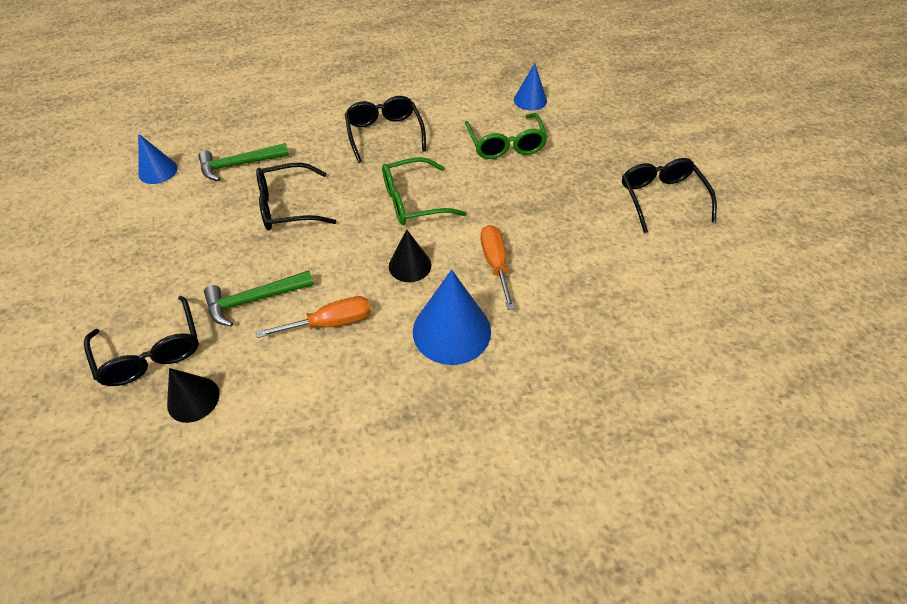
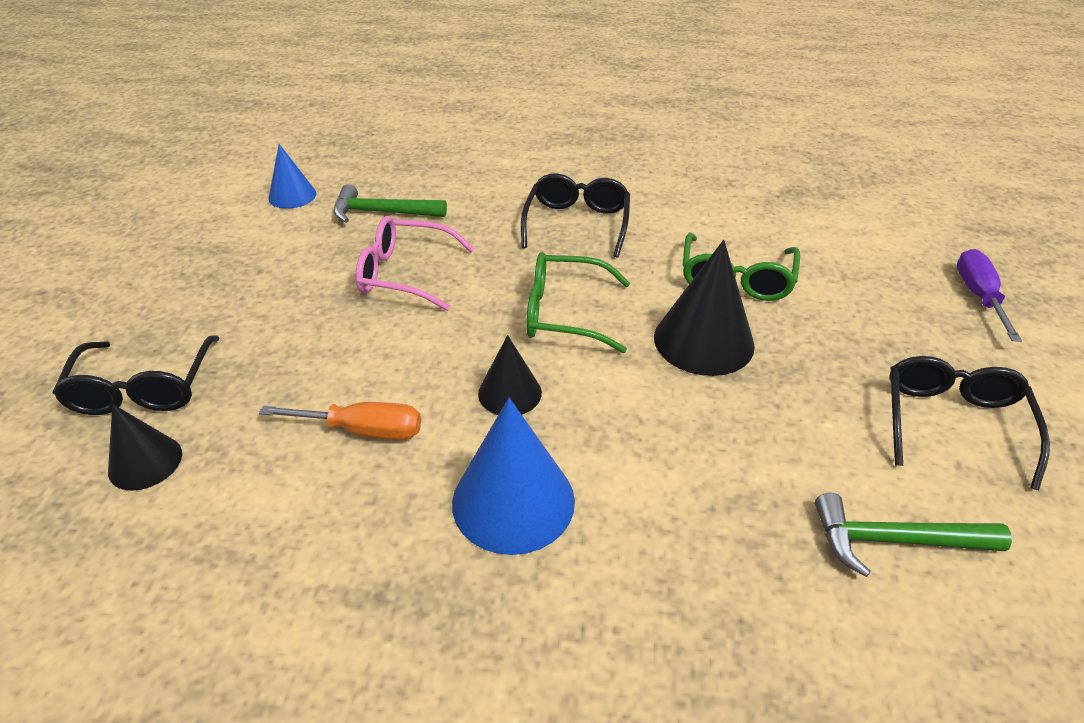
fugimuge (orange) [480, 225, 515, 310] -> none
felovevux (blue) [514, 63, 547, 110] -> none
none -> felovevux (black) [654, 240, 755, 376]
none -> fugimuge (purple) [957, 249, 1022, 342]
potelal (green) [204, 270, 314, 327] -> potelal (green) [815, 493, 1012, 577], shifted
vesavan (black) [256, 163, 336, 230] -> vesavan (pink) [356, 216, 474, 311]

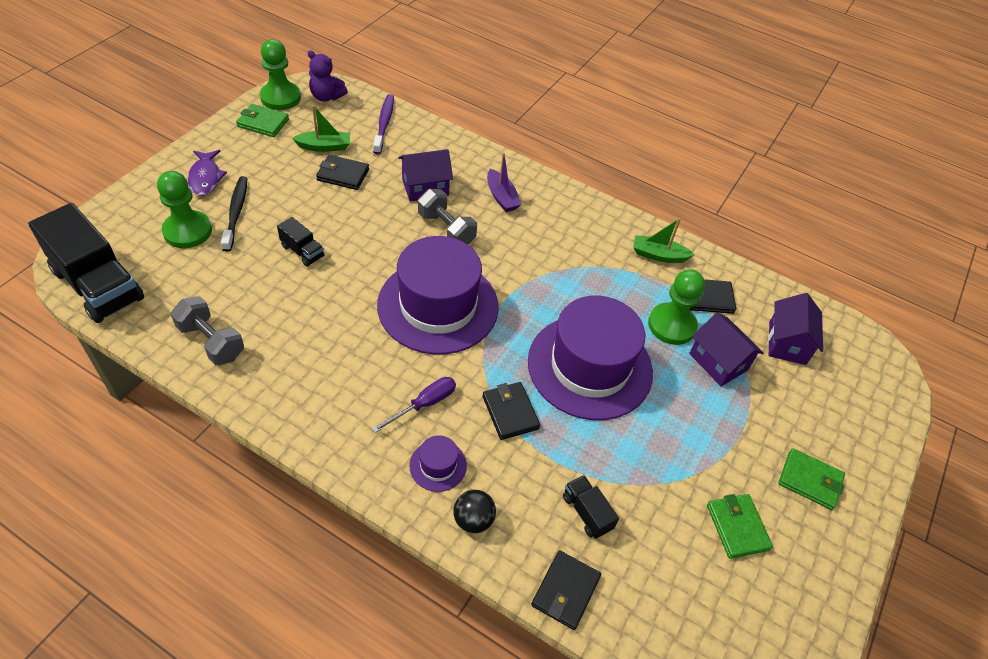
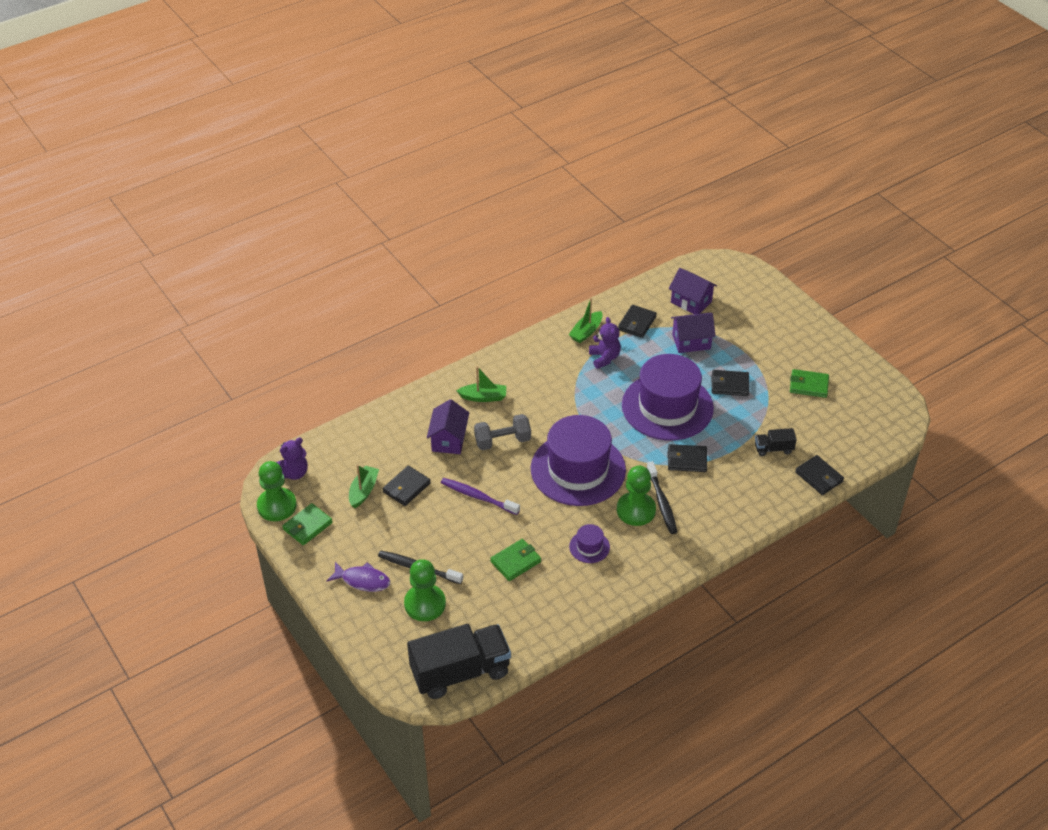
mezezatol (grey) [171, 296, 244, 365] -> none
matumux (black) [277, 217, 325, 267] -> none
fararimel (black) [453, 490, 496, 533] -> none
none -> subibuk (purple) [589, 317, 621, 369]
none -> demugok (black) [711, 370, 749, 396]
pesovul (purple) [373, 94, 394, 154] -> pesovul (purple) [441, 478, 520, 515], shifted
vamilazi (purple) [409, 435, 467, 492] -> vamilazi (purple) [569, 524, 610, 563], shifted
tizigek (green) [648, 270, 705, 345] -> tizigek (green) [617, 466, 656, 526], shifted
demugok (green) [778, 448, 845, 510] -> demugok (green) [490, 539, 541, 581], shifted
fugimuge (purple) [372, 377, 456, 433] -> pesovul (black) [647, 461, 677, 534]
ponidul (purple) [487, 153, 522, 212] -> ponidul (green) [456, 366, 506, 402]

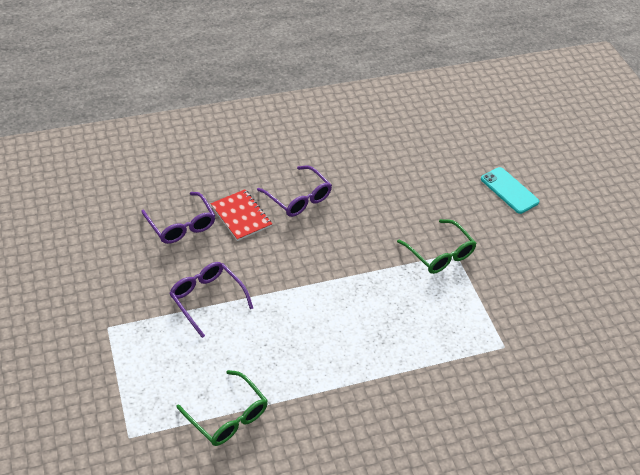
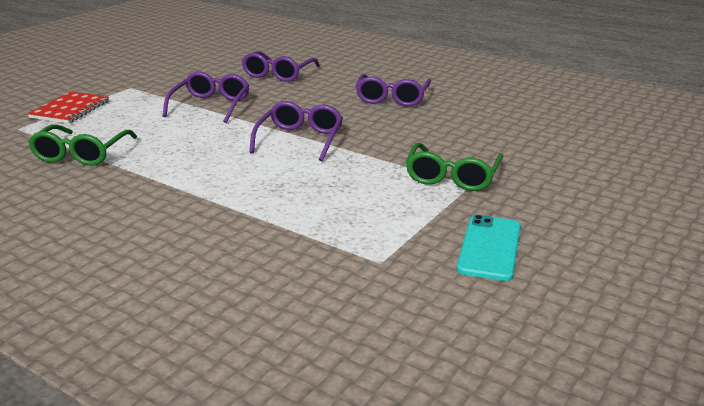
none -> vesavan (purple) [249, 101, 343, 161]
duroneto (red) [211, 189, 272, 241] -> duroneto (red) [27, 91, 109, 124], shifted
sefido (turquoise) [481, 167, 539, 214] -> sefido (turquoise) [457, 215, 521, 281], shifted

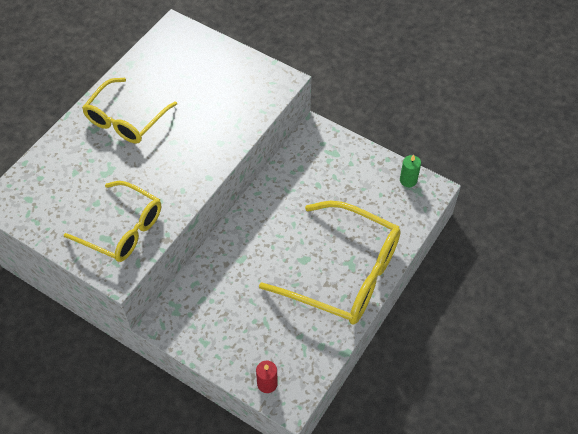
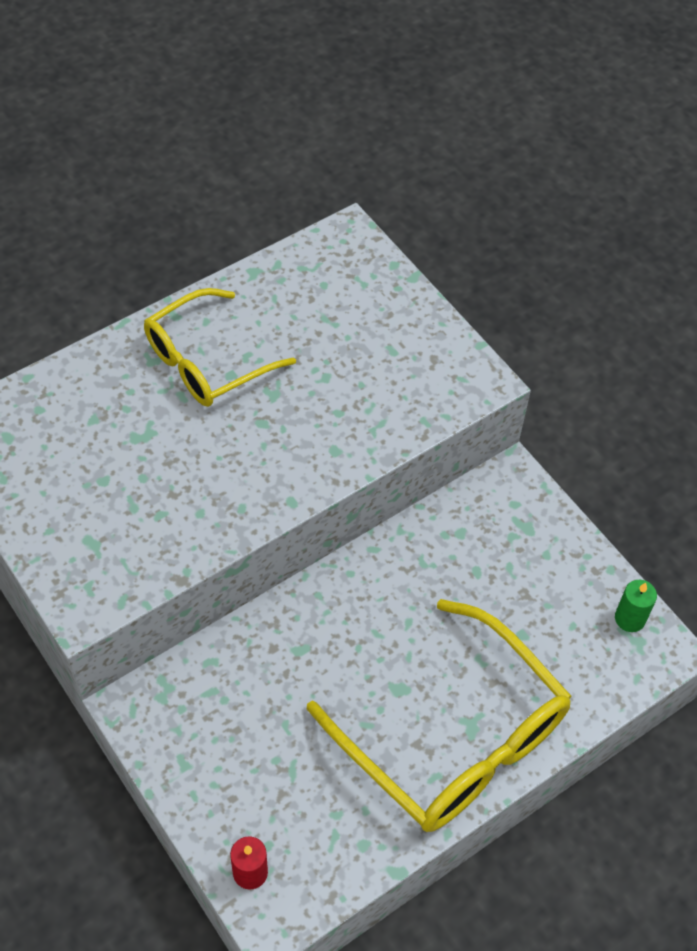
vesavan (yellow) [64, 181, 161, 262] -> none

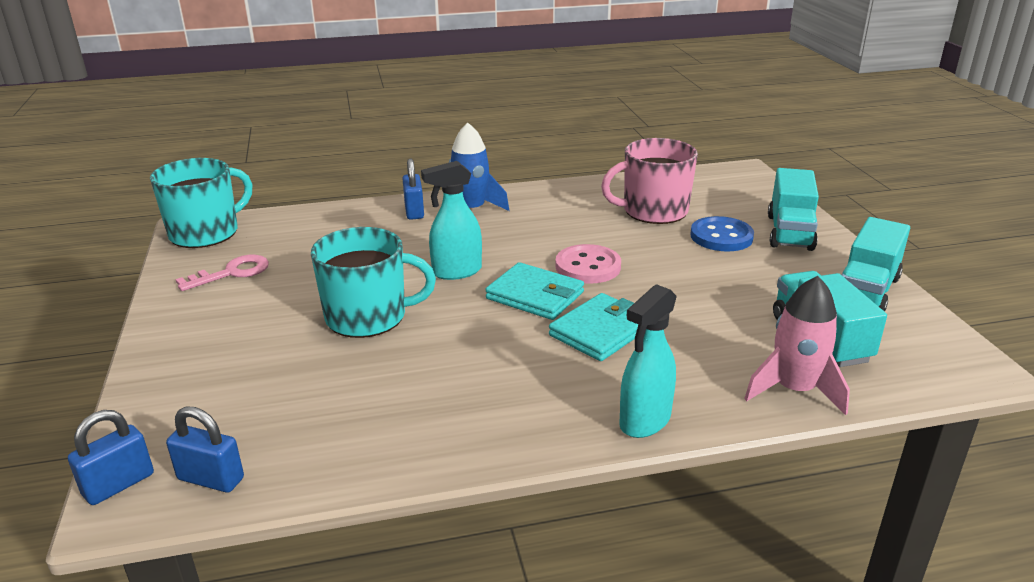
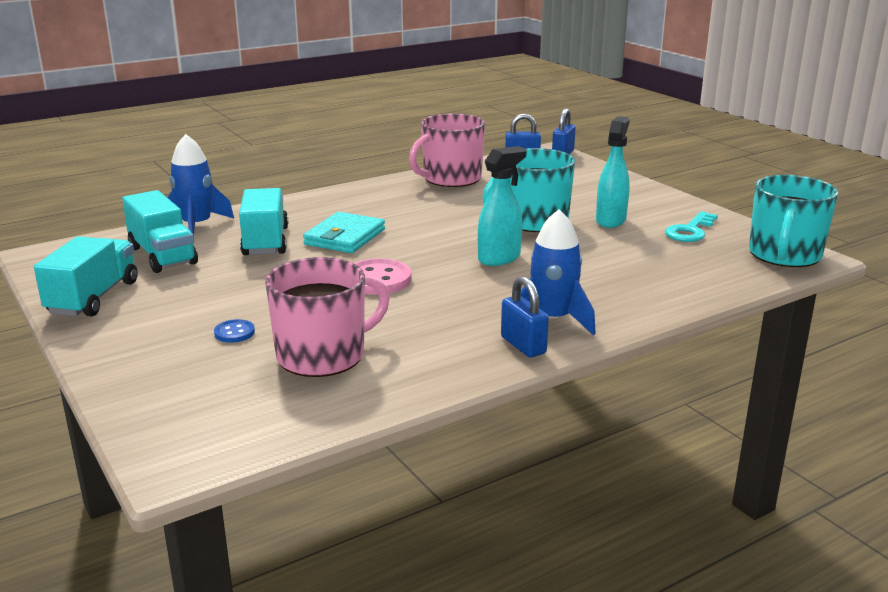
demugok (turquoise) [485, 262, 584, 320] -> none
none -> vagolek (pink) [409, 113, 485, 187]
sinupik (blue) [402, 159, 424, 220] -> sinupik (blue) [501, 276, 549, 357], shifted
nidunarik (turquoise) [619, 284, 677, 438] -> nidunarik (turquoise) [596, 116, 630, 228], shifted
matumux (turquoise) [768, 168, 819, 251] -> matumux (turquoise) [239, 188, 288, 255], shifted
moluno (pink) [175, 255, 269, 291] -> moluno (turquoise) [665, 211, 718, 242]
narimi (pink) [744, 276, 850, 415] -> narimi (blue) [168, 134, 234, 235]
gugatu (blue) [690, 216, 754, 252] -> gugatu (blue) [214, 319, 255, 343], x0.52

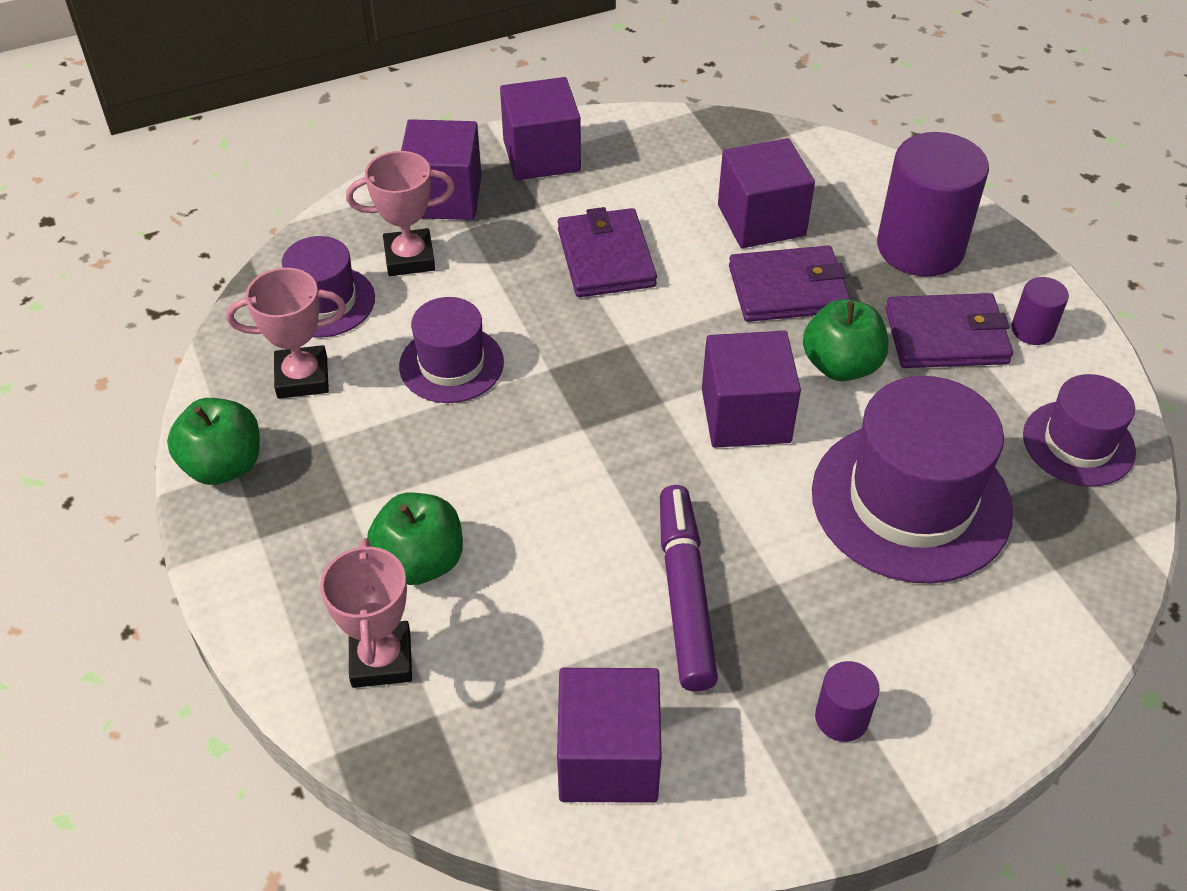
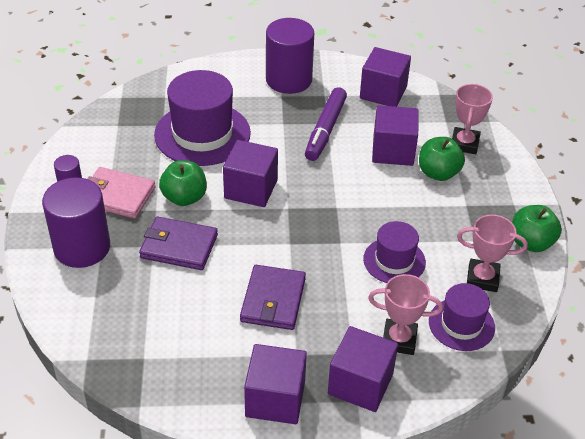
vamilazi (purple) [1023, 374, 1136, 486] -> none
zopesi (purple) [718, 138, 815, 248] -> zopesi (purple) [372, 105, 418, 166], shifted
demugok (purple) [885, 293, 1013, 368] -> demugok (pink) [87, 167, 156, 219]
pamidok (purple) [815, 661, 880, 742] -> pamidok (purple) [266, 18, 314, 94], x2.17

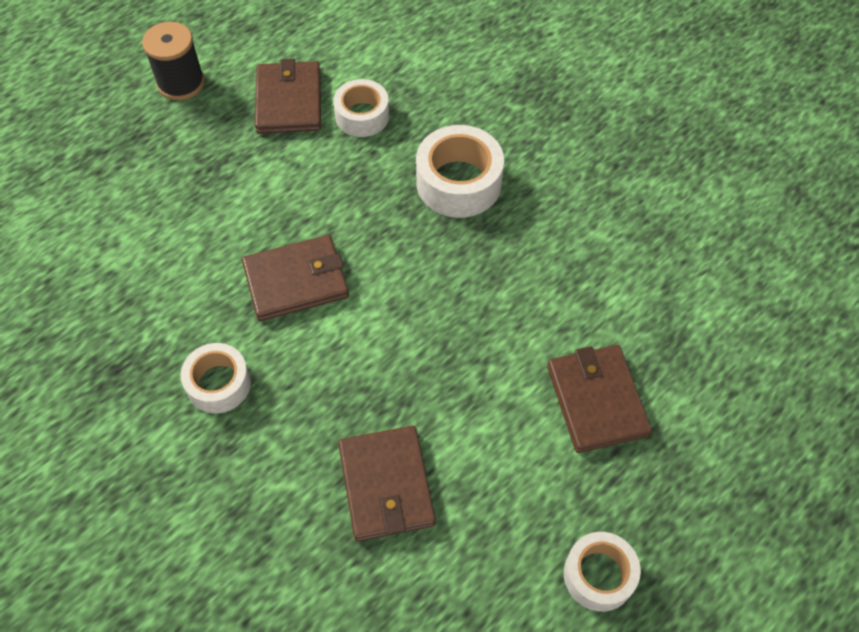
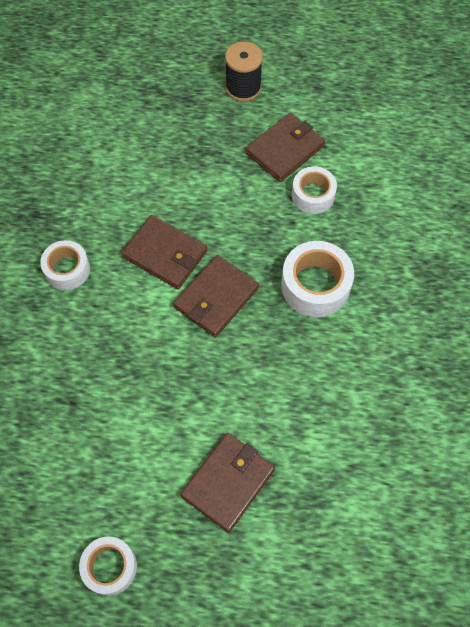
demugok (brown) [338, 426, 436, 542] -> demugok (brown) [173, 255, 259, 338], shifted

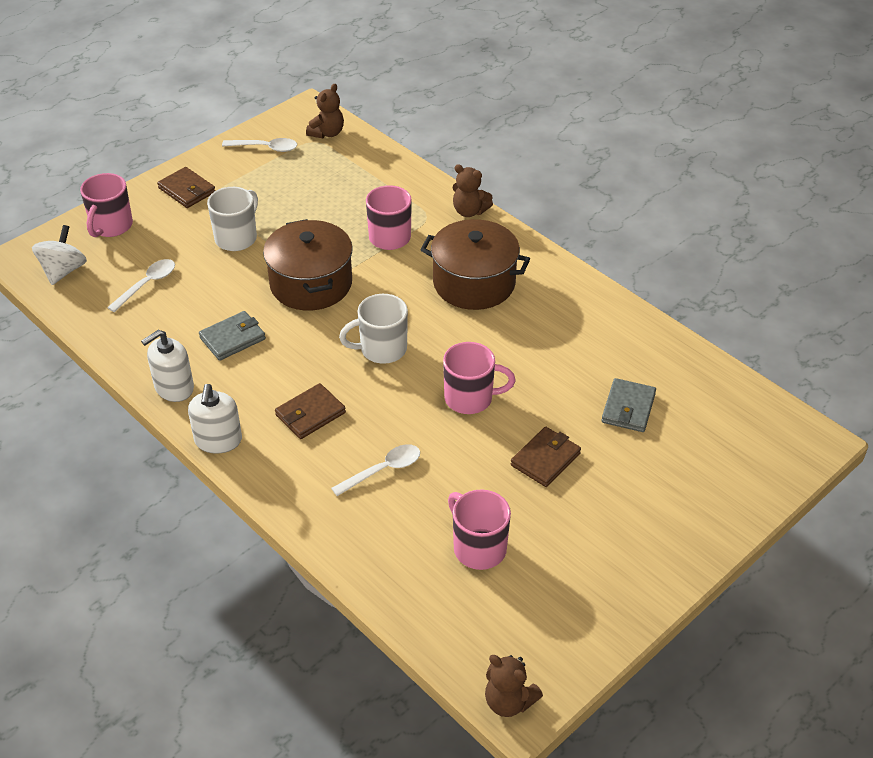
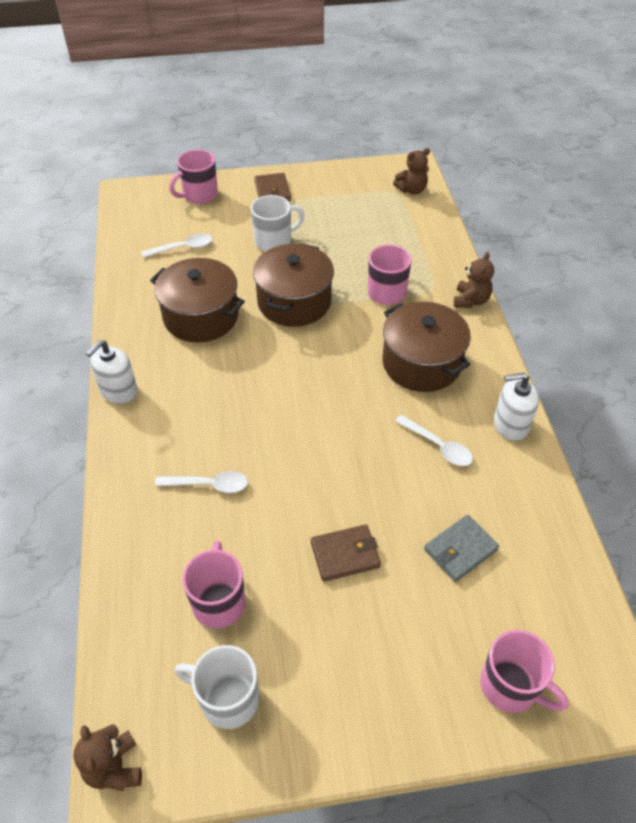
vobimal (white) [32, 225, 87, 285] -> none
demugok (brown) [275, 383, 346, 439] -> none
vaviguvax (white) [141, 330, 194, 402] -> vaviguvax (white) [494, 373, 539, 441], shifted
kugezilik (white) [222, 138, 297, 152] -> kugezilik (white) [395, 415, 473, 466], shifted
vagolek (white) [339, 294, 408, 364] -> vagolek (white) [175, 645, 259, 729], shifted
vagolek (pink) [443, 342, 516, 414] -> vagolek (pink) [480, 630, 569, 713], shifted
demugok (grey) [199, 311, 266, 361] -> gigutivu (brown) [150, 258, 245, 342]
subibuk (brown) [452, 164, 493, 217] -> subibuk (brown) [454, 252, 494, 308], 135 degrees counterclockwise

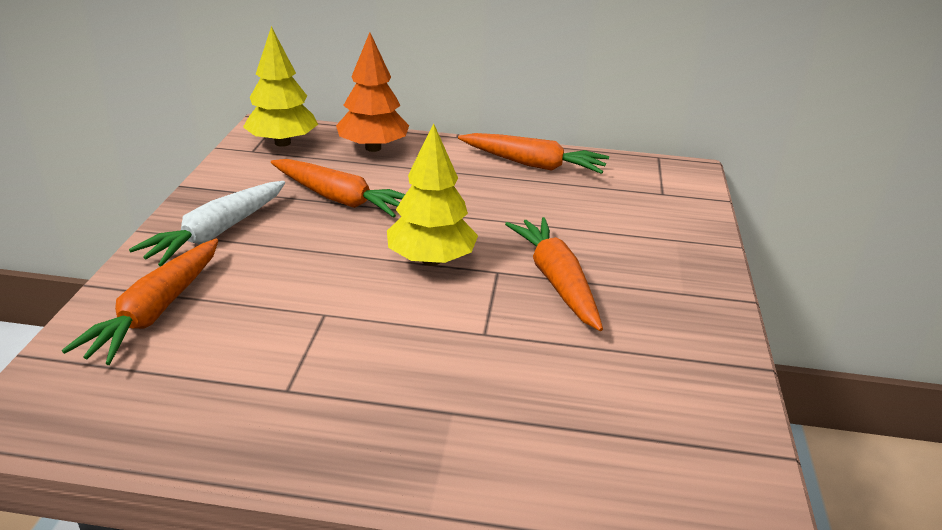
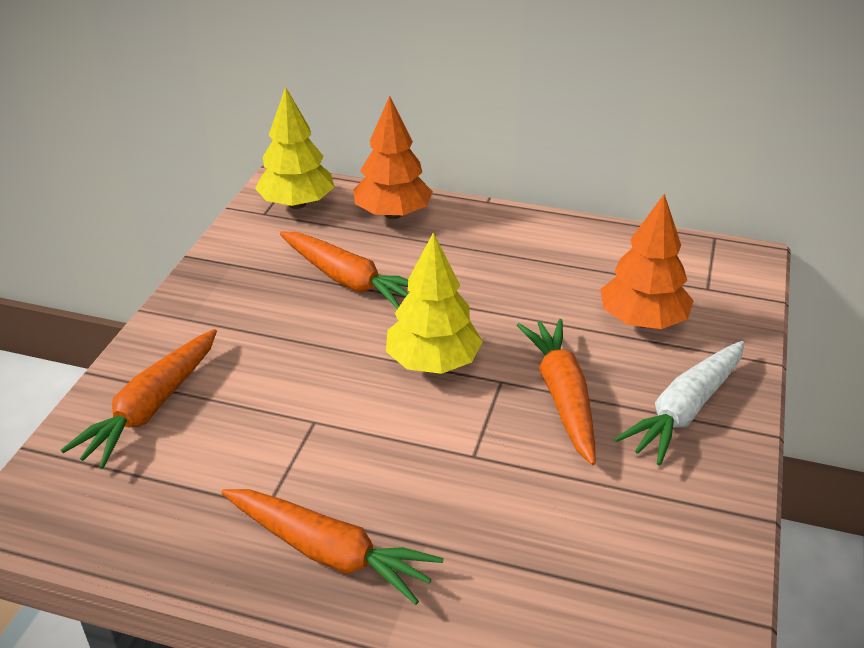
none -> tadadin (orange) [600, 194, 694, 329]
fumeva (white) [129, 181, 285, 266] -> fumeva (white) [614, 341, 744, 466], shifted
fumeva (orange) [458, 133, 609, 174] -> fumeva (orange) [222, 489, 444, 605], shifted

